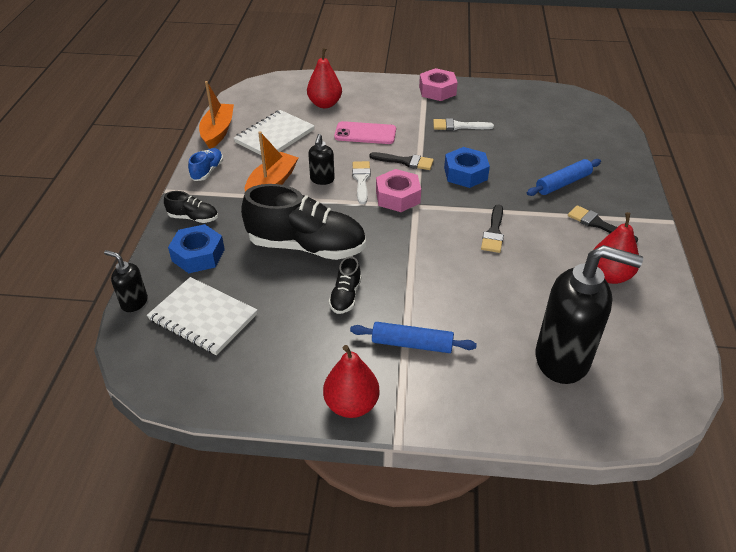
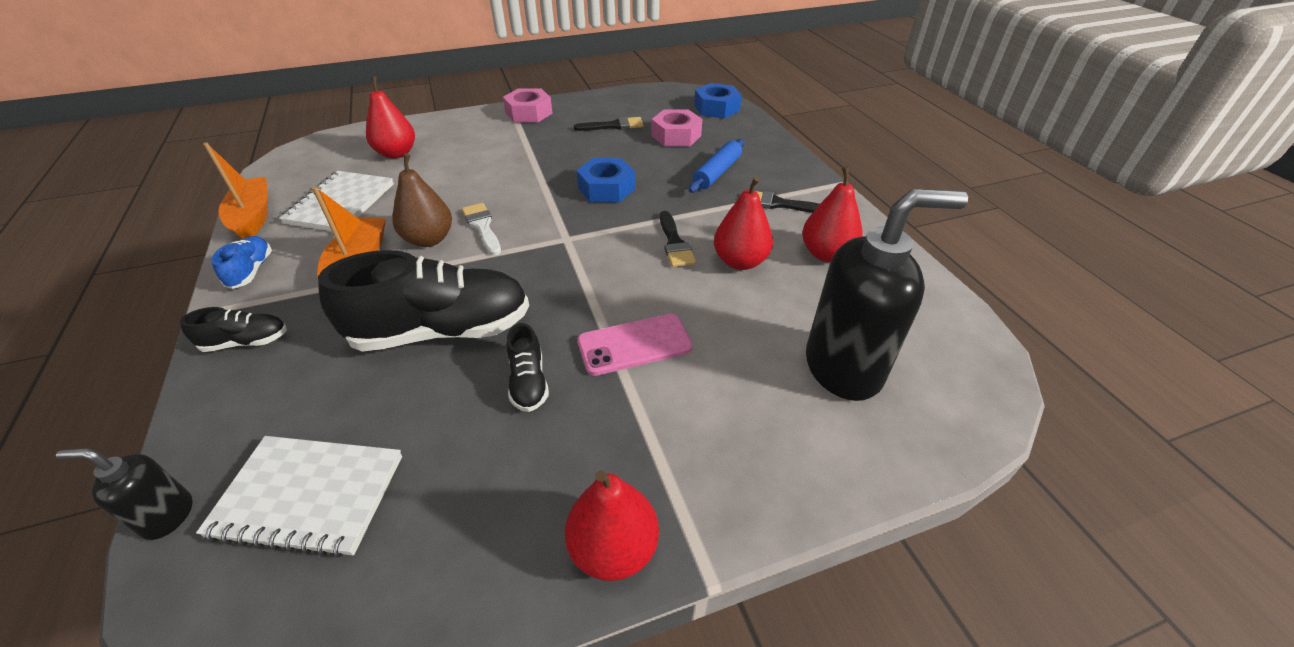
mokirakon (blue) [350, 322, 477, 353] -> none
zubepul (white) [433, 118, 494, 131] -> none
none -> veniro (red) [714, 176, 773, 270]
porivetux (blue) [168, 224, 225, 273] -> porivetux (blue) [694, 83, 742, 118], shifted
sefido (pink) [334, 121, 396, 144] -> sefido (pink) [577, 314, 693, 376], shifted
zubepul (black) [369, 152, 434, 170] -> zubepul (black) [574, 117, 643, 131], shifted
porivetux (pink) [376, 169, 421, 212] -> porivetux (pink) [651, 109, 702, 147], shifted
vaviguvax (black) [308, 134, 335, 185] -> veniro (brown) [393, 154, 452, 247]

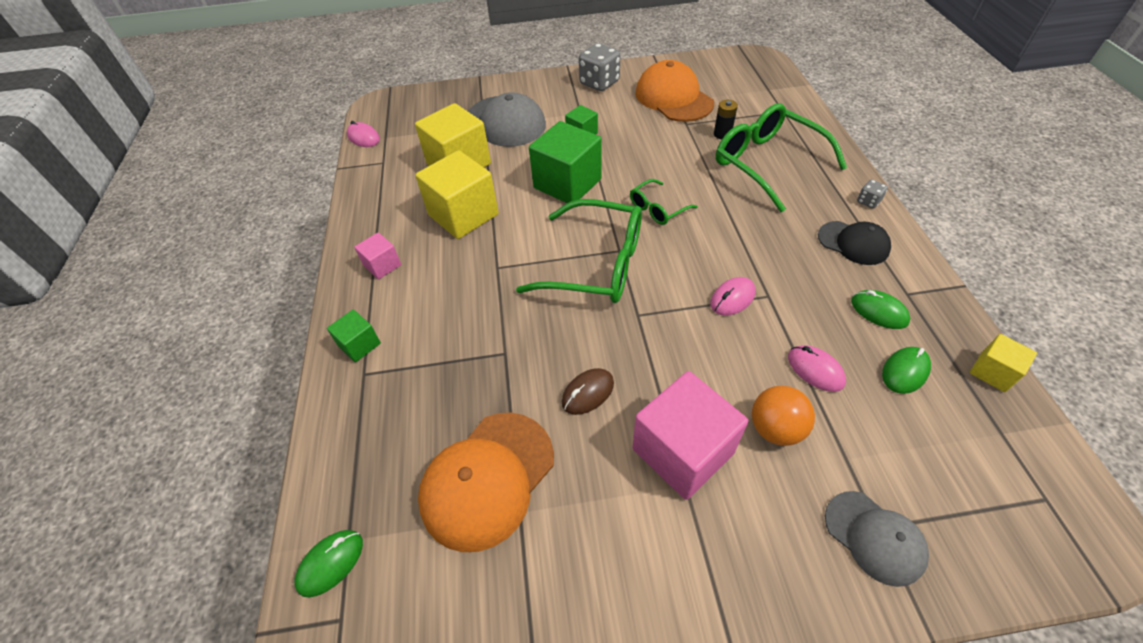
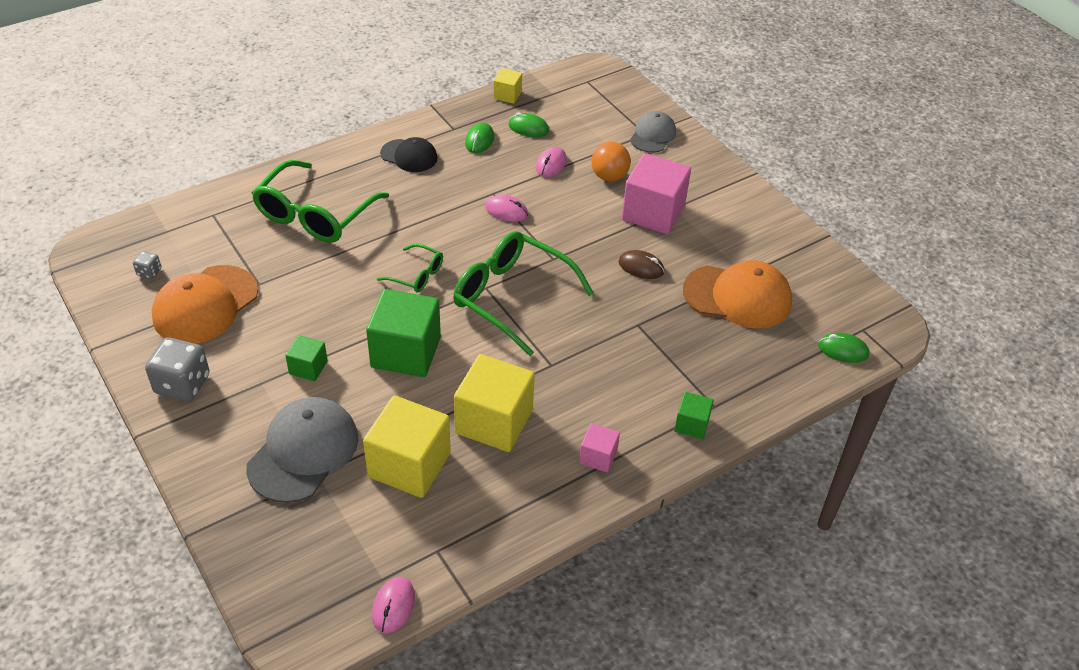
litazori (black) [714, 100, 738, 139] -> none
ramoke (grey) [857, 179, 888, 208] -> ramoke (grey) [133, 251, 161, 279], shifted
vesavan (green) [516, 199, 642, 303] -> vesavan (green) [453, 231, 594, 356], 45 degrees counterclockwise
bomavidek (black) [818, 221, 891, 265] -> bomavidek (black) [380, 137, 438, 172], 105 degrees clockwise

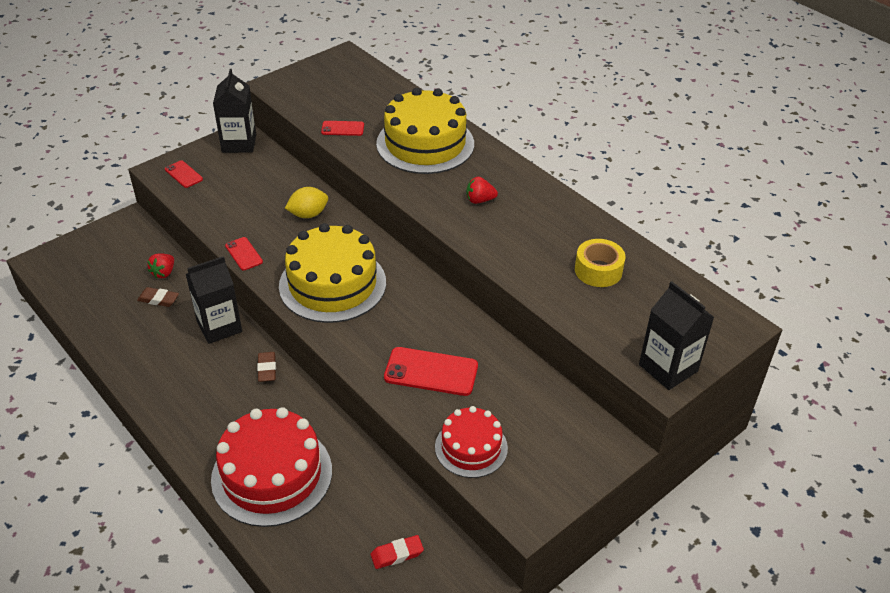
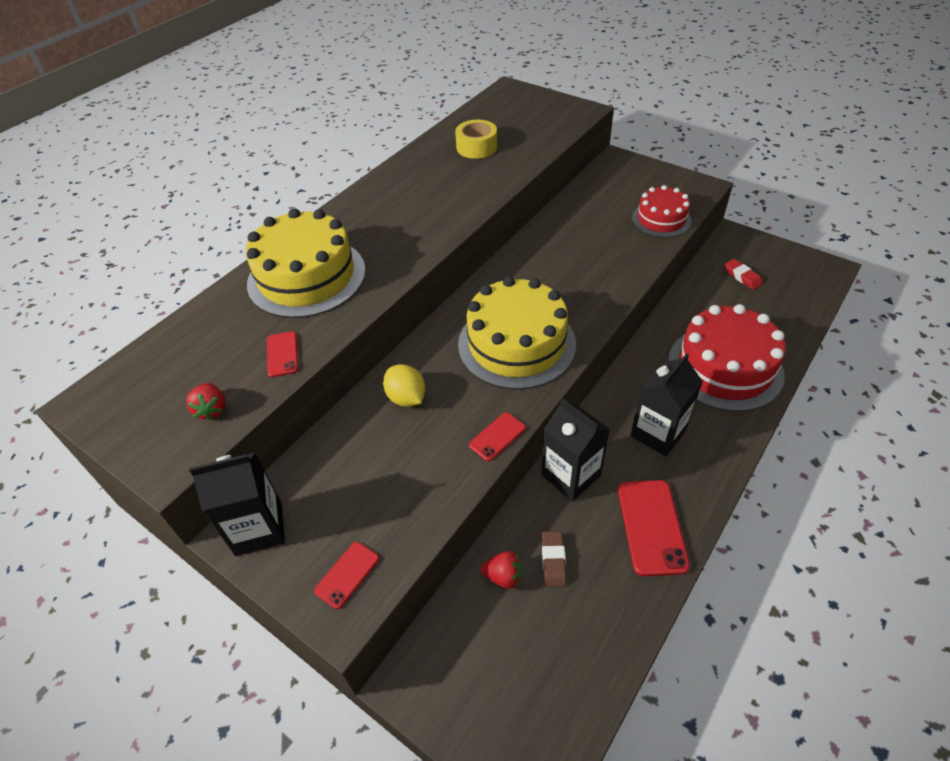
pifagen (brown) [257, 352, 276, 382] -> none
sefido (red) [384, 347, 478, 396] -> sefido (red) [618, 480, 690, 576], shifted
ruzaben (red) [466, 177, 498, 204] -> ruzaben (red) [186, 383, 226, 420], shifted
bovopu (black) [639, 281, 714, 390] -> bovopu (black) [630, 353, 703, 456], shifted

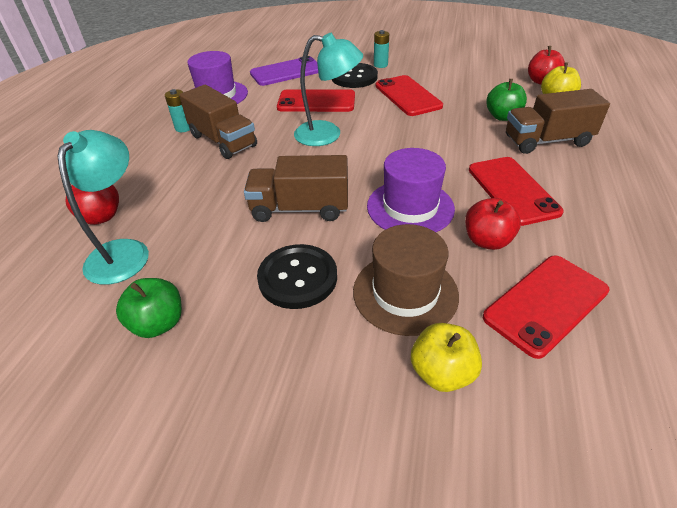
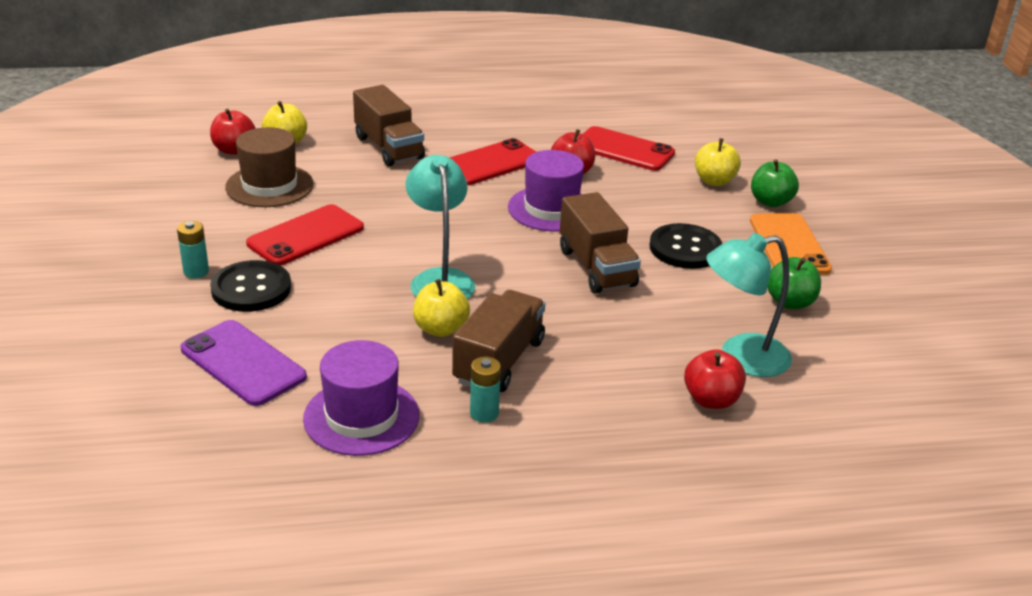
sefido (red) [277, 89, 355, 112] -> none
none -> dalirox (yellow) [413, 279, 470, 337]
none -> sefido (orange) [750, 213, 832, 275]
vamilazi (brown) [353, 224, 459, 336] -> vamilazi (brown) [225, 127, 314, 207], shifted
dalirox (green) [486, 79, 527, 121] -> dalirox (green) [751, 159, 799, 207], shifted

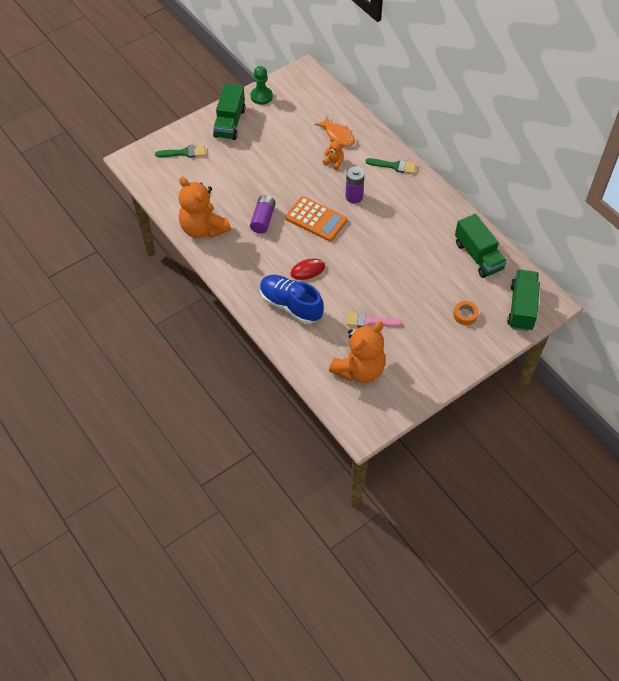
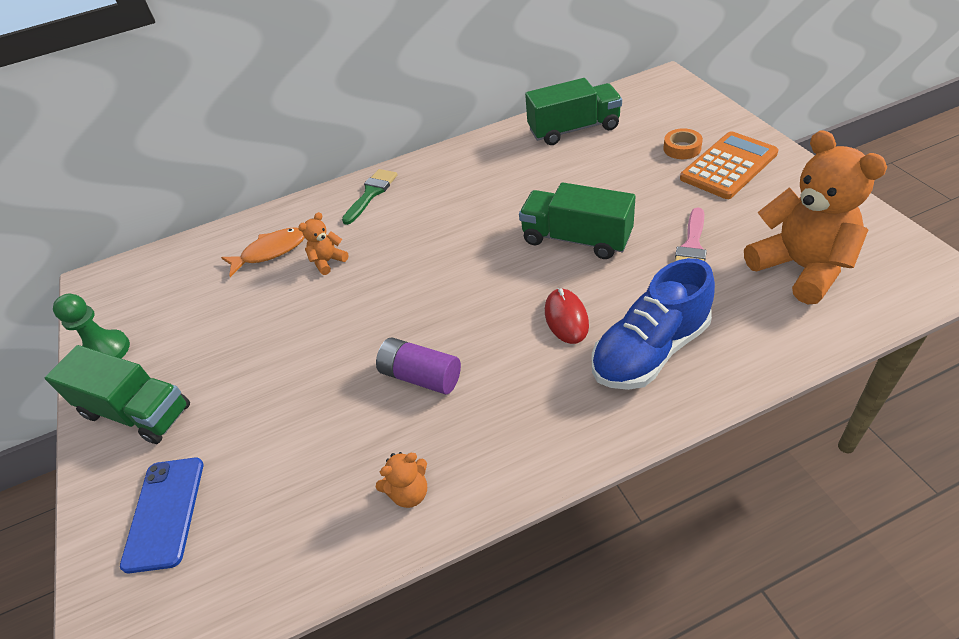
litazori (purple) [345, 167, 365, 203] -> none
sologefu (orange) [285, 196, 348, 241] -> sologefu (orange) [680, 131, 778, 199], shifted
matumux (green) [507, 269, 540, 331] -> matumux (green) [519, 182, 636, 259], shifted
zubepul (green) [155, 145, 205, 158] -> sefido (blue) [120, 457, 203, 573]
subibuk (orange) [179, 176, 231, 238] -> subibuk (orange) [376, 452, 427, 508], x0.44

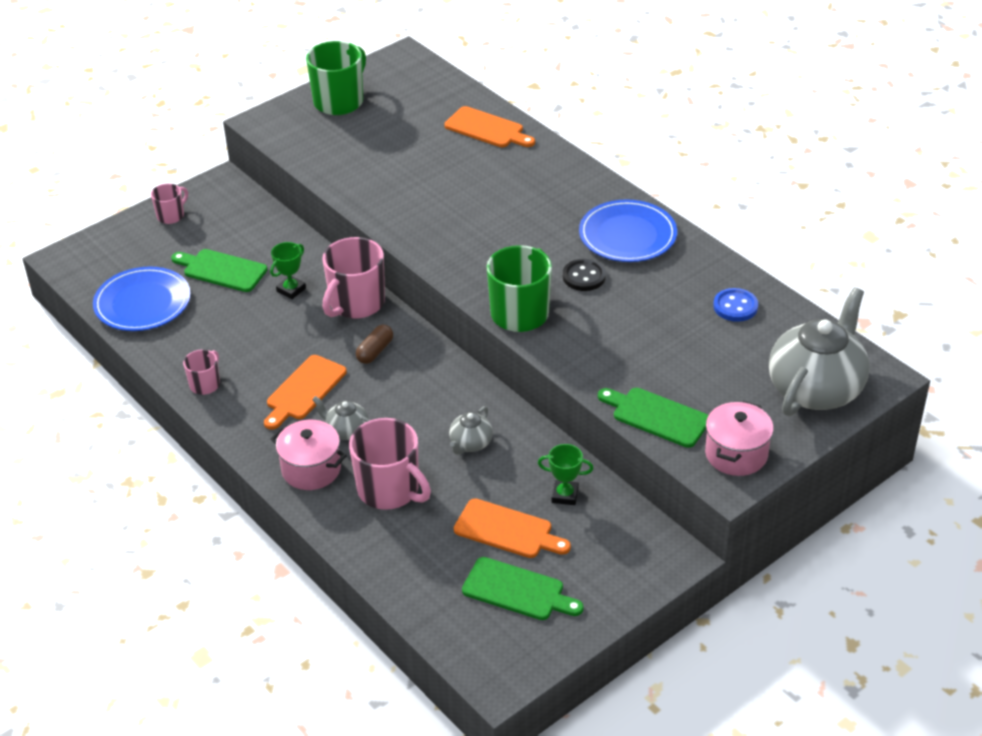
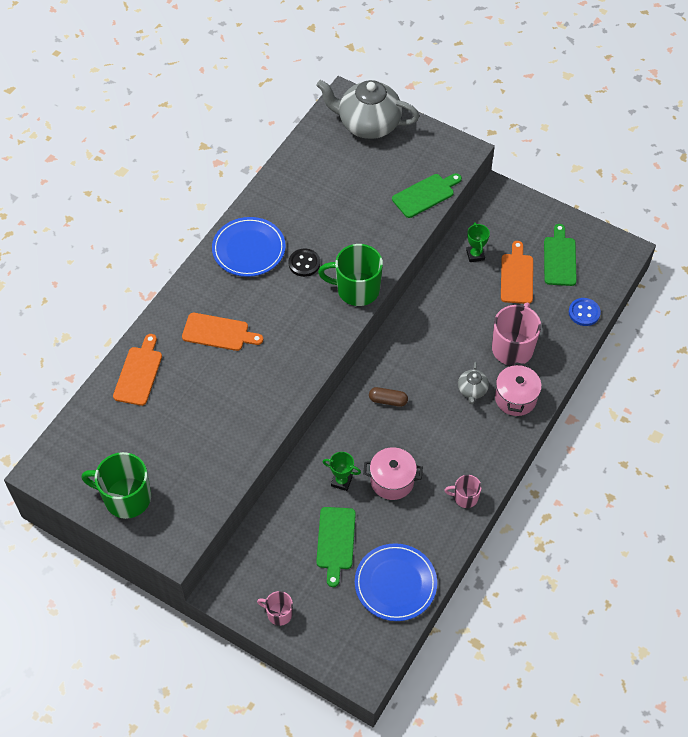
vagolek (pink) [322, 237, 385, 318] -> none
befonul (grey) [449, 406, 493, 455] -> none
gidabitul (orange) [264, 355, 347, 430] -> gidabitul (orange) [182, 313, 263, 351], shifted
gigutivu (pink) [705, 401, 774, 476] -> gigutivu (pink) [363, 447, 423, 500], shifted
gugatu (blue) [713, 288, 758, 322] -> gugatu (blue) [569, 298, 601, 326], shifted
gidabitul (green) [598, 388, 708, 448] -> gidabitul (green) [392, 173, 462, 218], 135 degrees counterclockwise

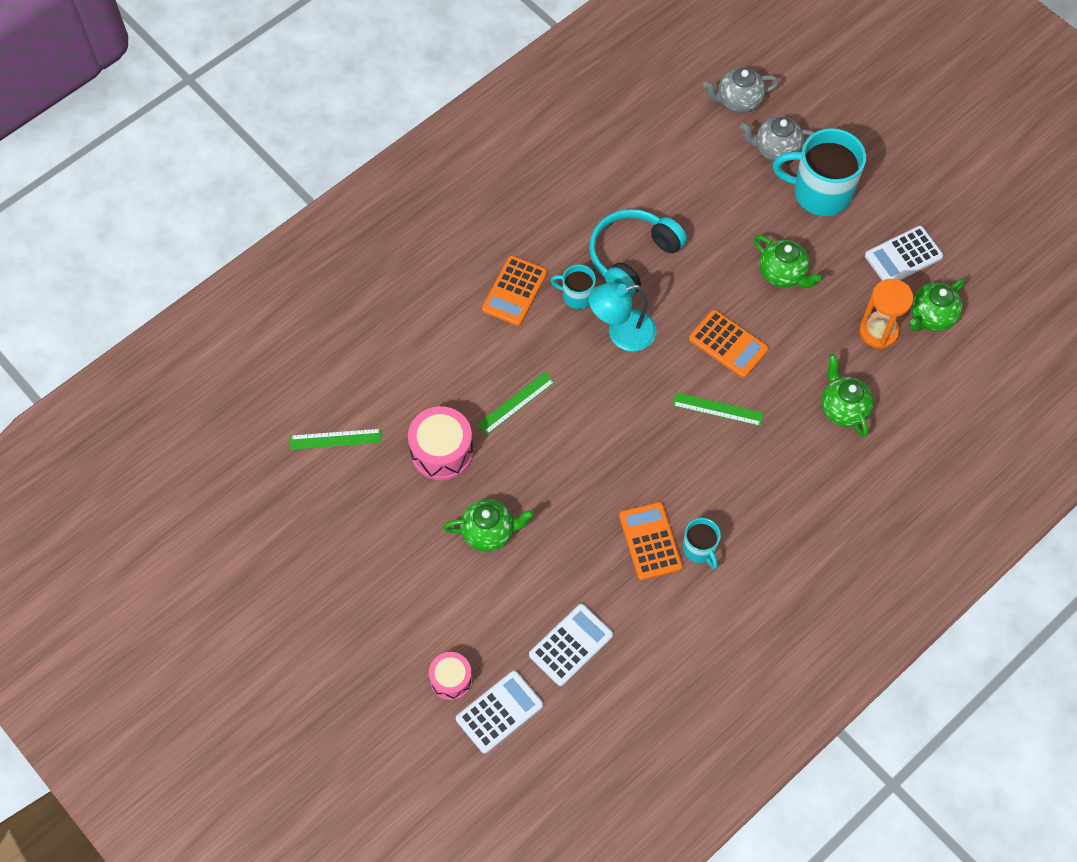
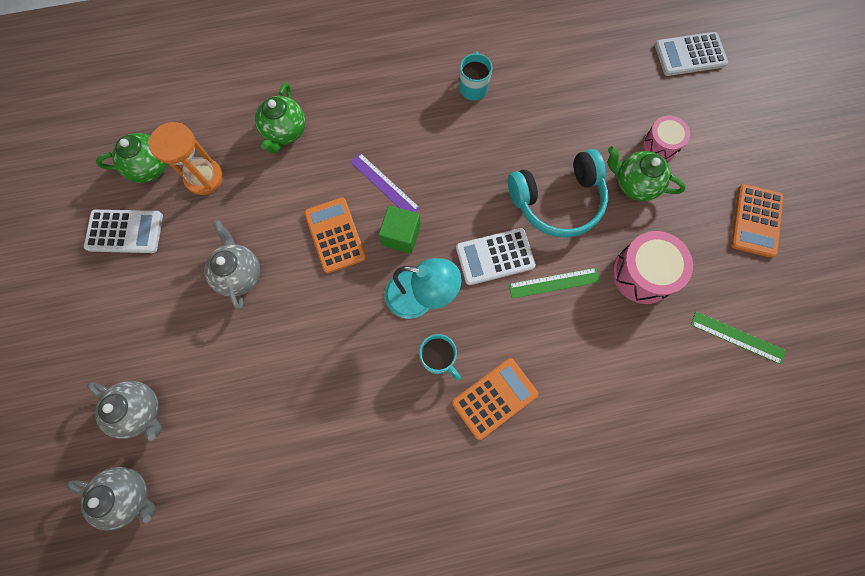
vagolek (turquoise) [773, 128, 866, 216] -> none
none -> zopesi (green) [379, 206, 421, 254]
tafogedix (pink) [429, 652, 472, 700] -> tafogedix (pink) [643, 116, 690, 161], shifted
sologefu (white) [529, 604, 613, 686] -> sologefu (white) [456, 228, 536, 285], shifted
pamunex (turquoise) [589, 209, 687, 297] -> pamunex (turquoise) [508, 149, 608, 238], shifted
sologefu (orange) [619, 502, 683, 580] -> sologefu (orange) [731, 184, 784, 258], shifted
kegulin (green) [672, 392, 764, 426] -> kegulin (purple) [350, 153, 420, 213]
befonul (green) [754, 235, 822, 288] -> befonul (grey) [204, 220, 260, 310]

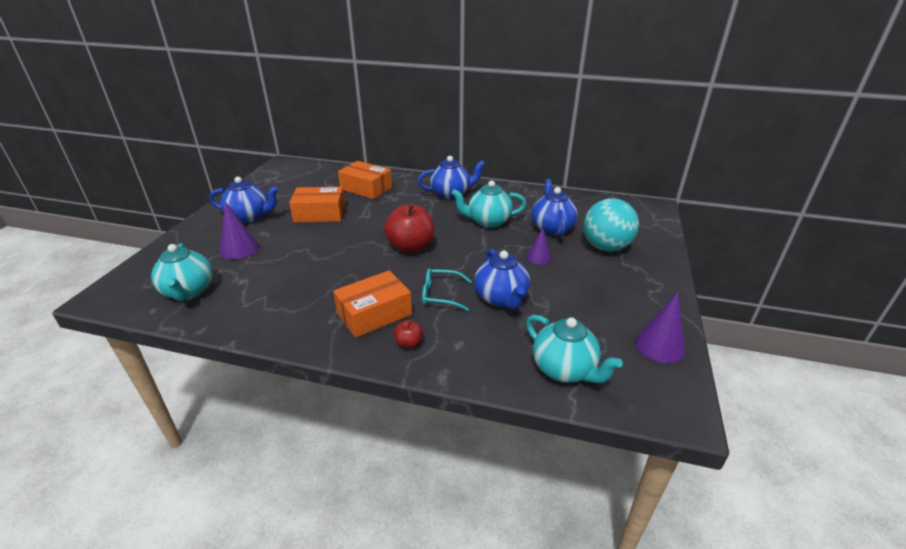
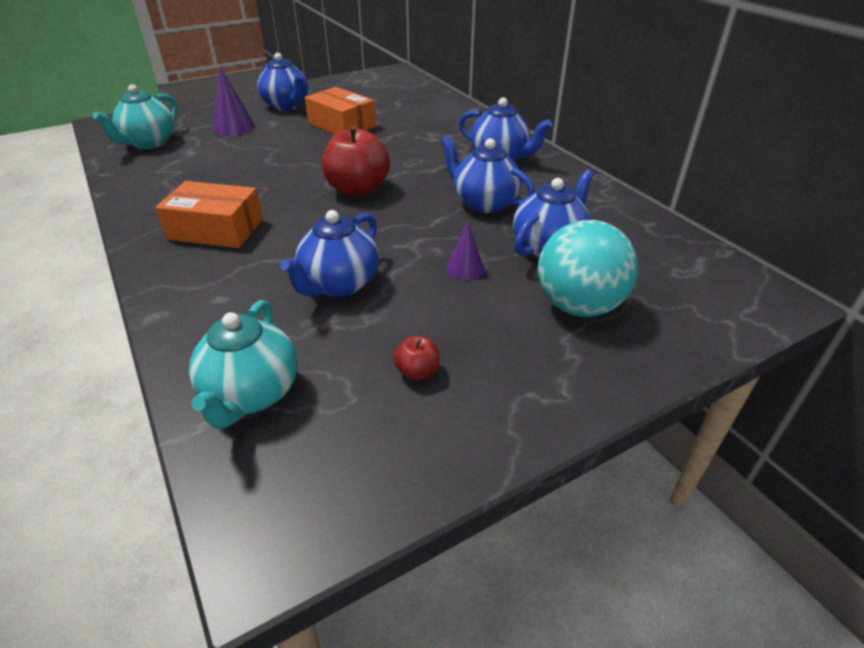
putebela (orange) [338, 161, 392, 199] -> none
vesavan (turquoise) [422, 268, 472, 311] -> none
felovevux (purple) [635, 292, 685, 363] -> none
dalirox (red) [394, 320, 423, 348] -> dalirox (red) [393, 336, 440, 380], shifted
befonul (turquoise) [451, 180, 526, 228] -> befonul (blue) [441, 136, 535, 213]

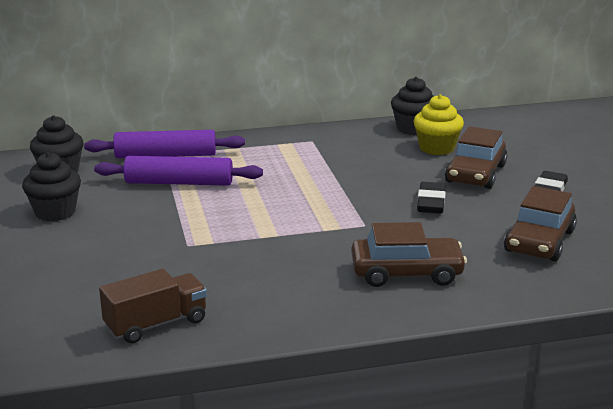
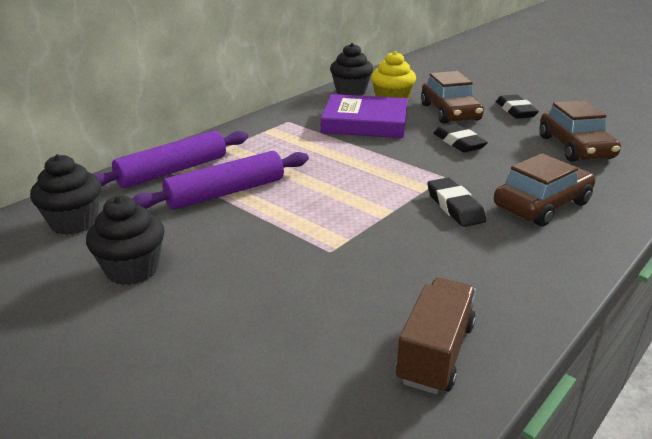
none -> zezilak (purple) [321, 94, 408, 138]
none -> pifagen (black) [427, 178, 486, 227]

